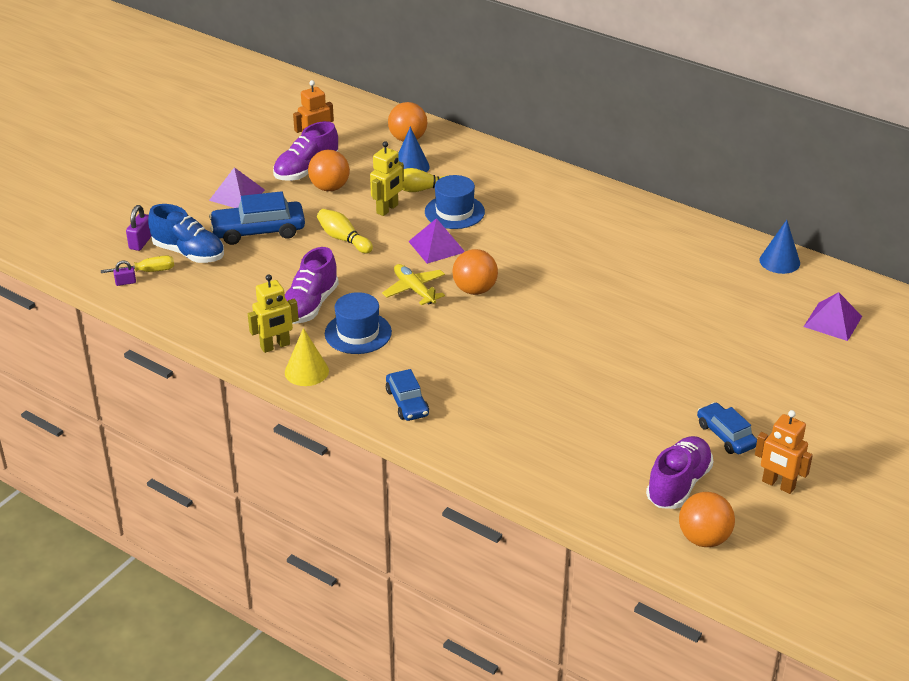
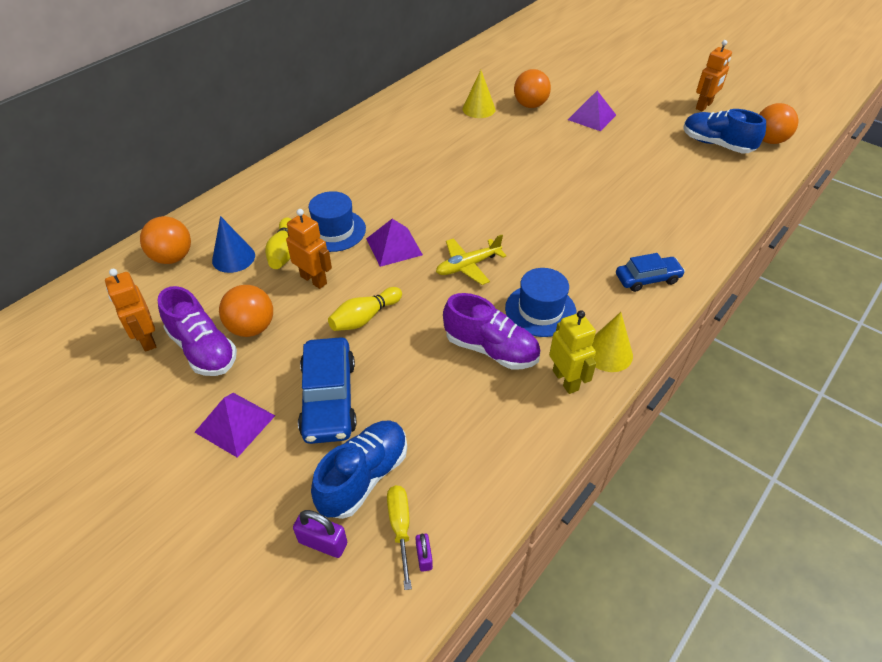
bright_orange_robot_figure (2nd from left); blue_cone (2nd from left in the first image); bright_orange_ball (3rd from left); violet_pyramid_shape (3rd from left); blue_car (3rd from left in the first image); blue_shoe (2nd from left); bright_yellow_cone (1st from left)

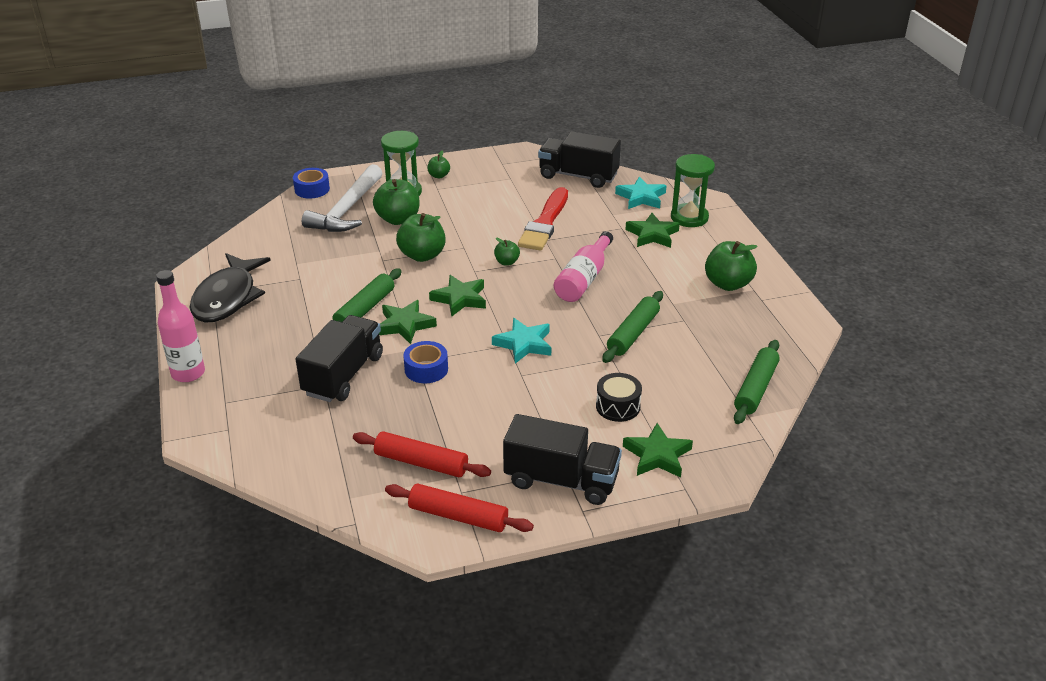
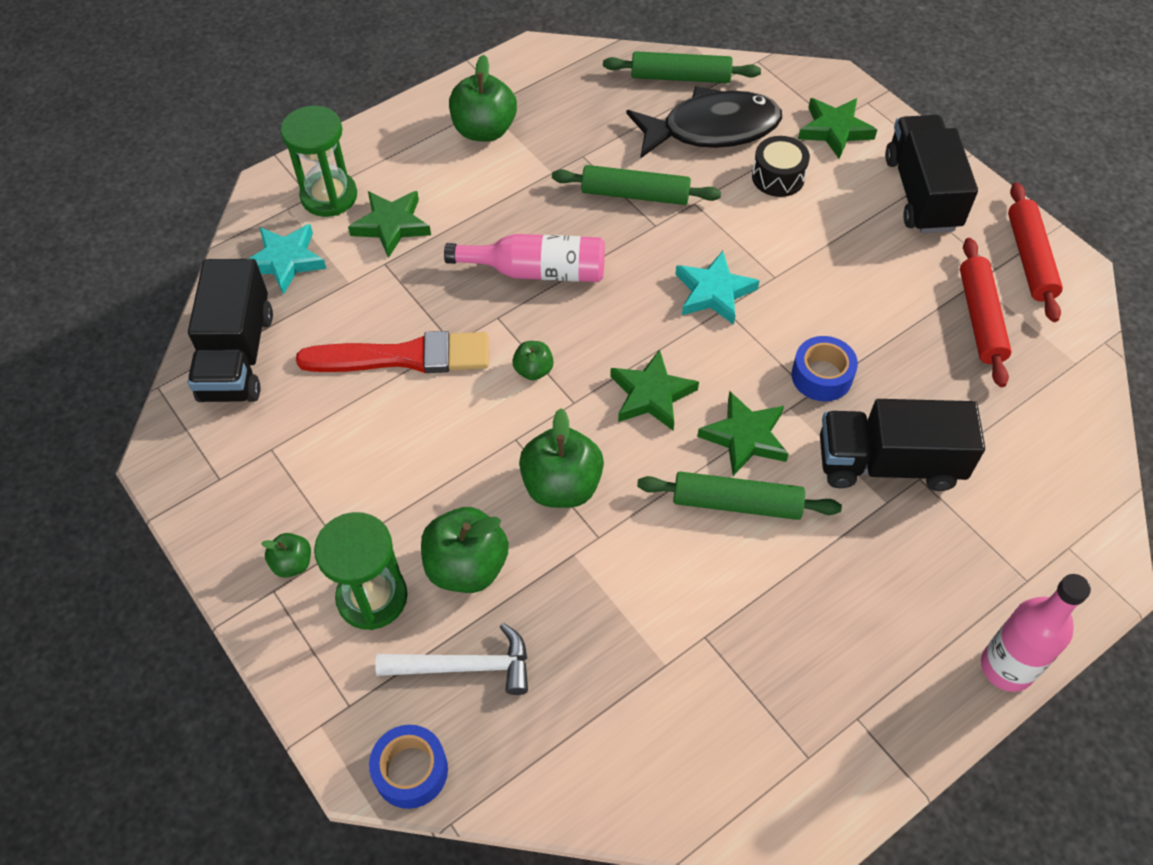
white_carpenter's_hammer; black_fish

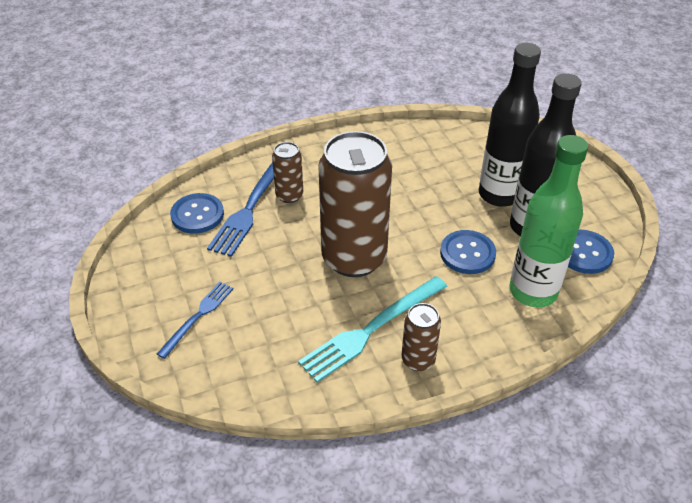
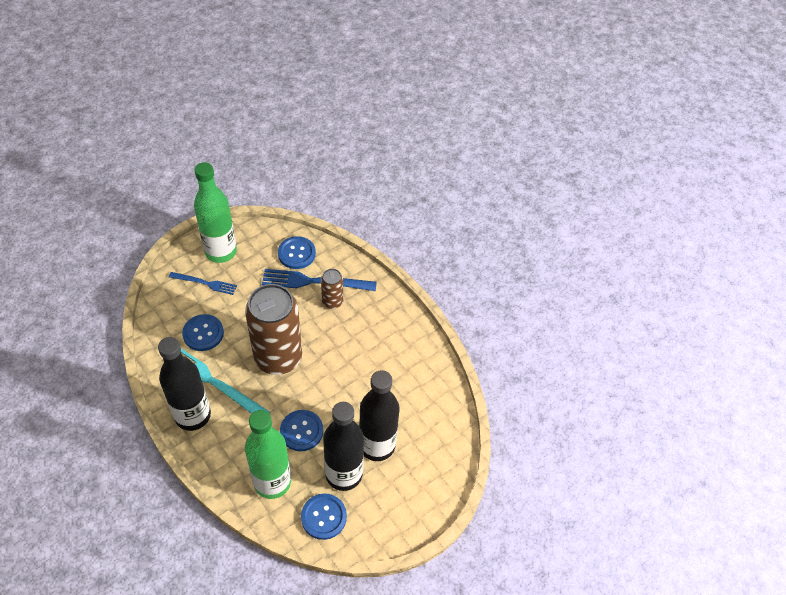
black_flask (1st from left); green_flask (1st from left); blue_sewing_button (1st from left)

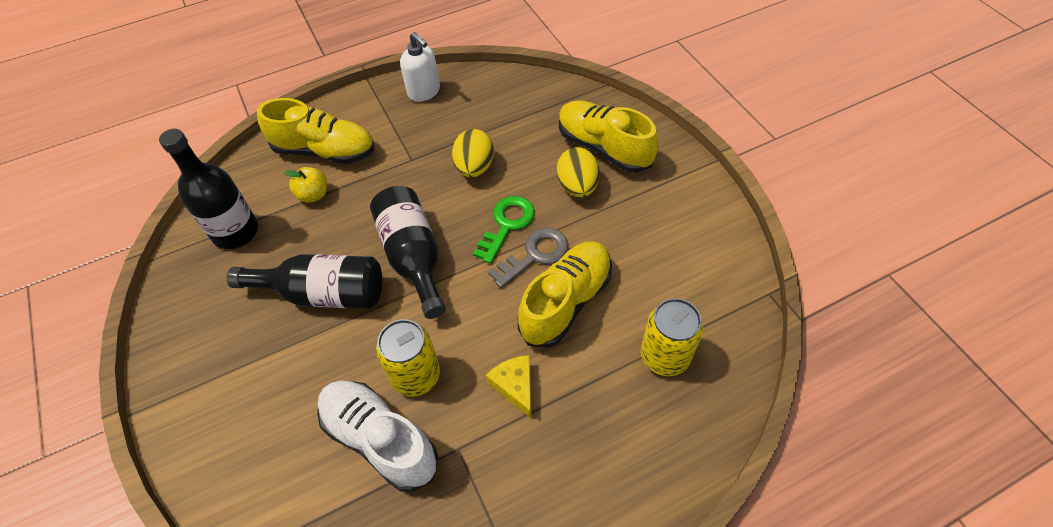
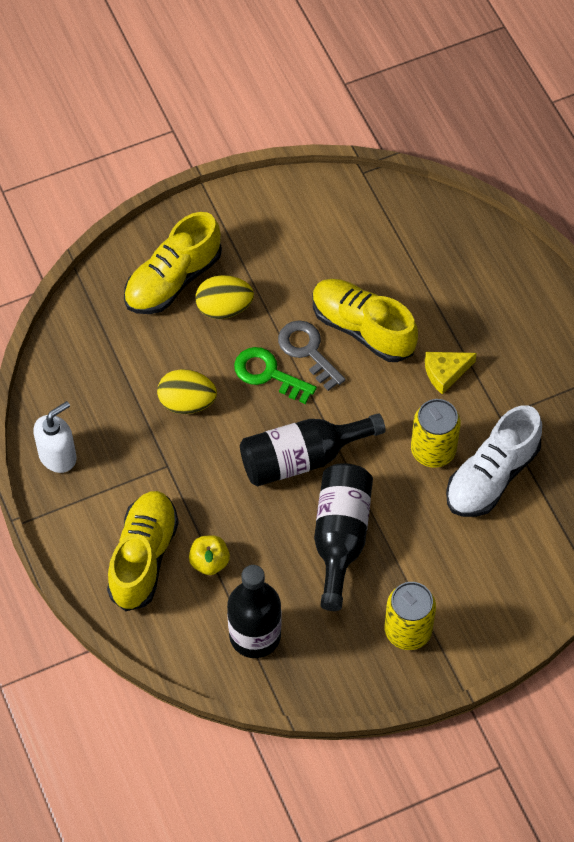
bright_yellow_can (1st from left)

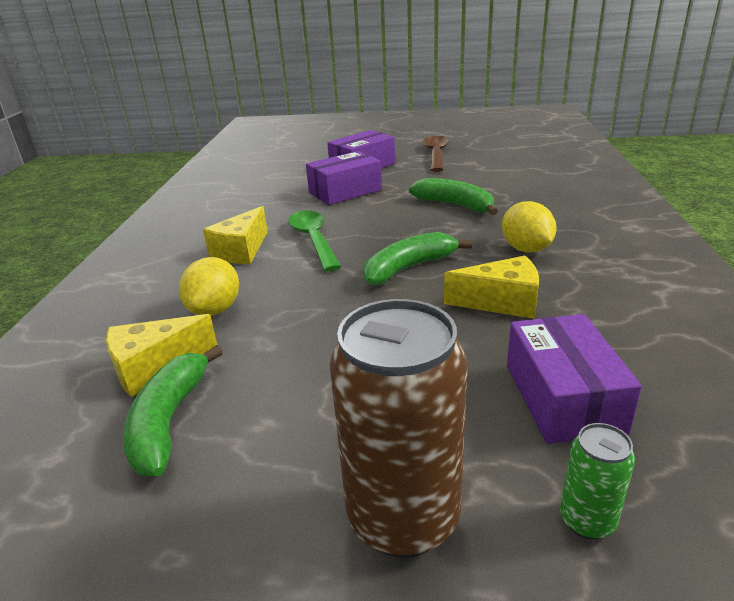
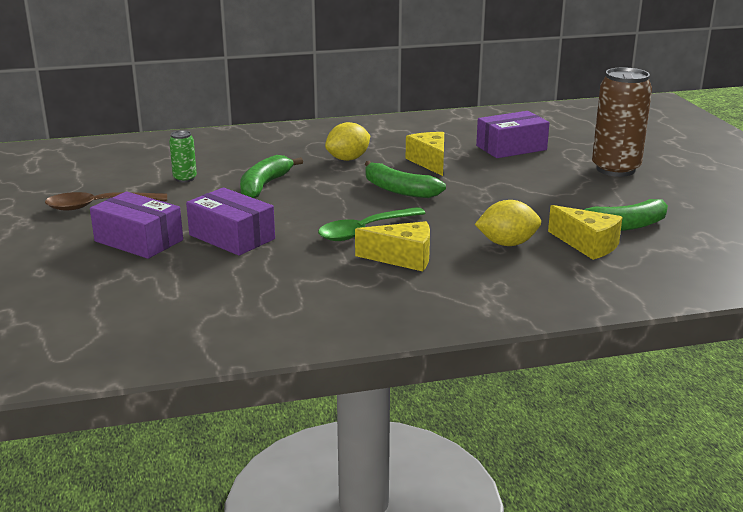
green_can

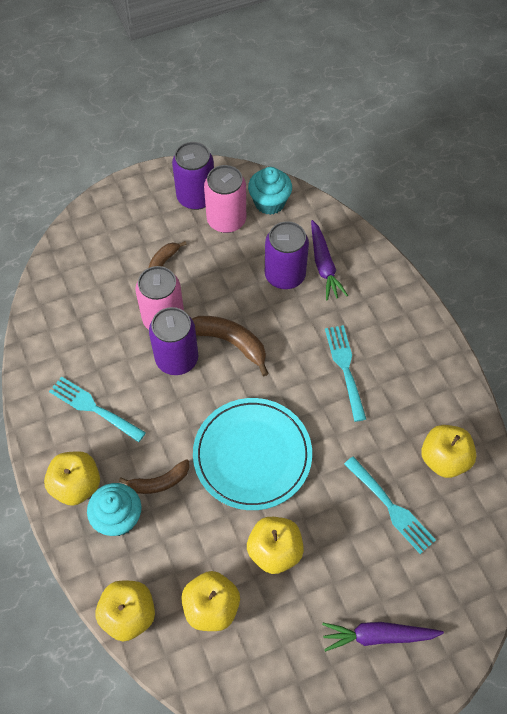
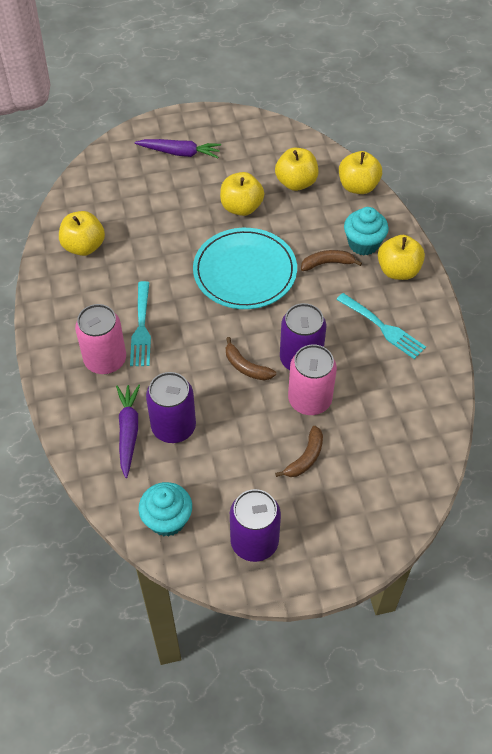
rose-pink_can (1st from left); brown_toy_banana (1st from left); teal_table_fork (3rd from left in the first image)

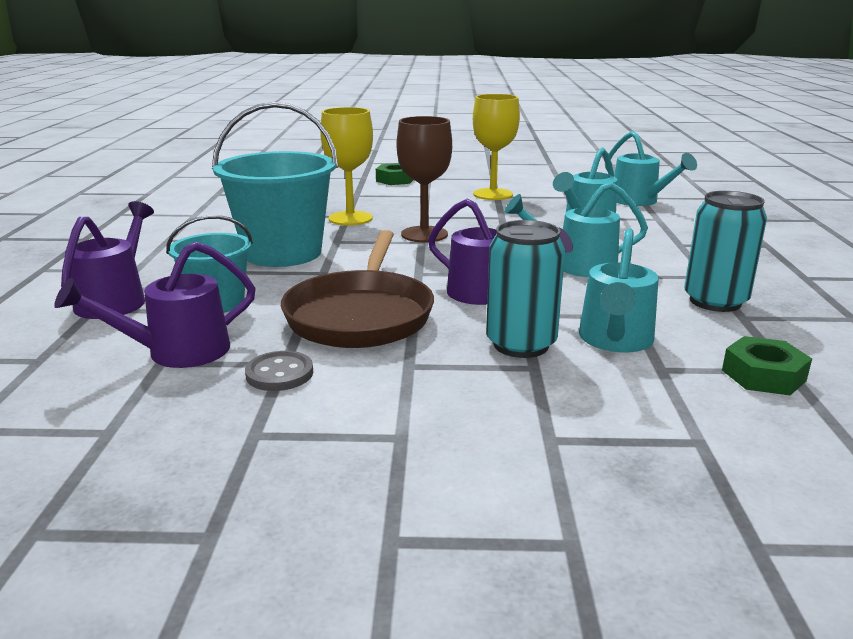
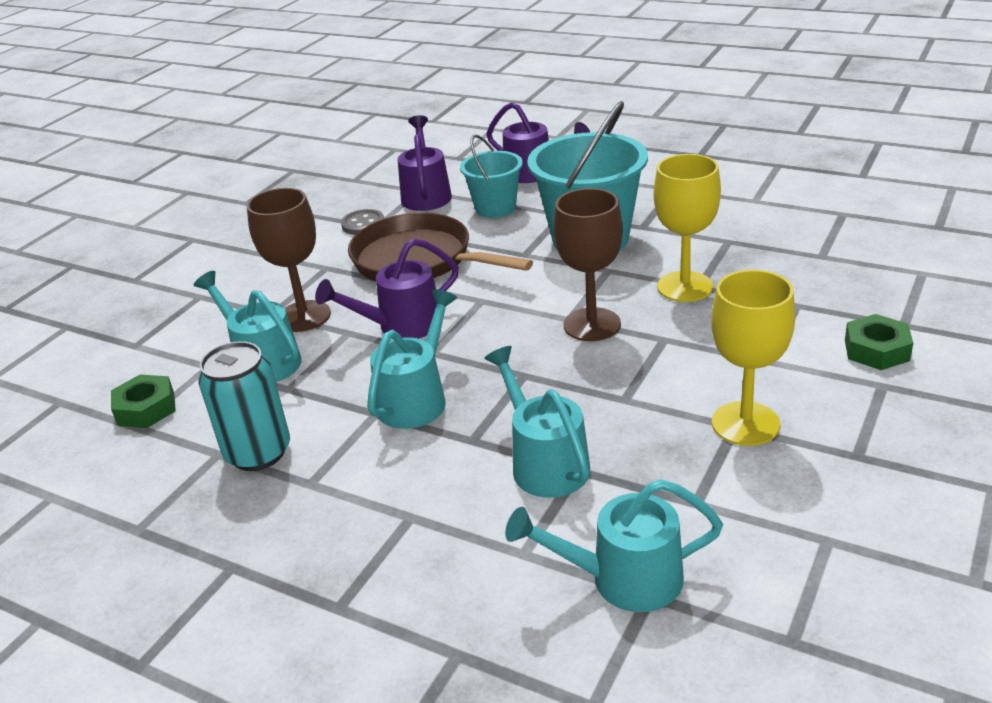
brown_wine_glass (1st from left)

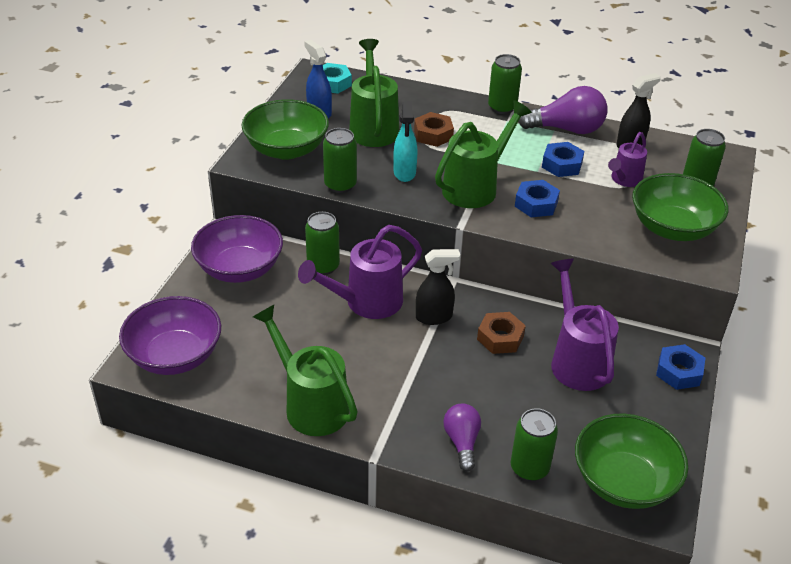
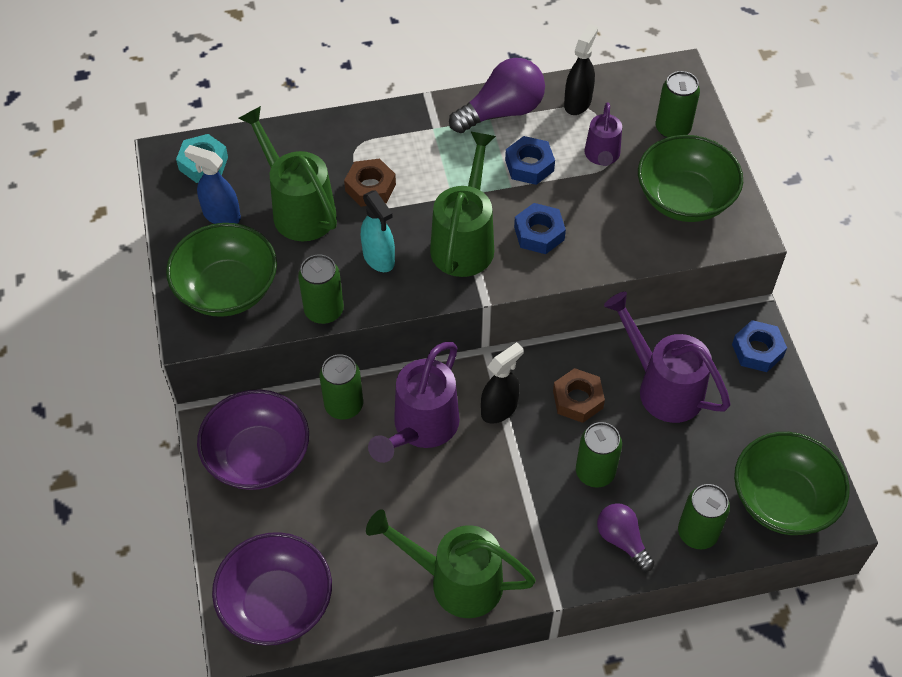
green_can (3rd from left)

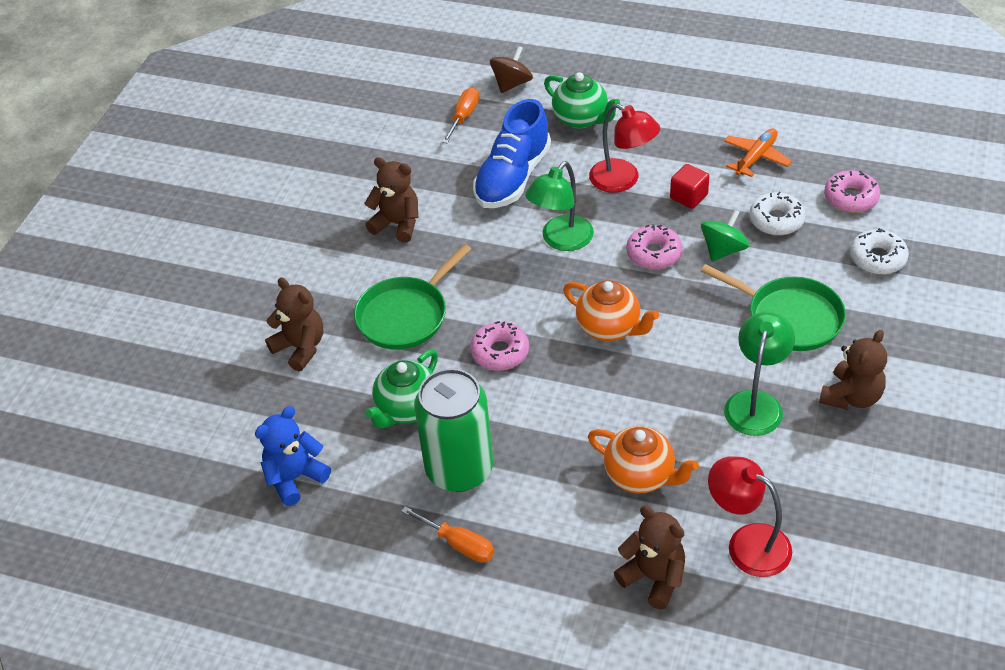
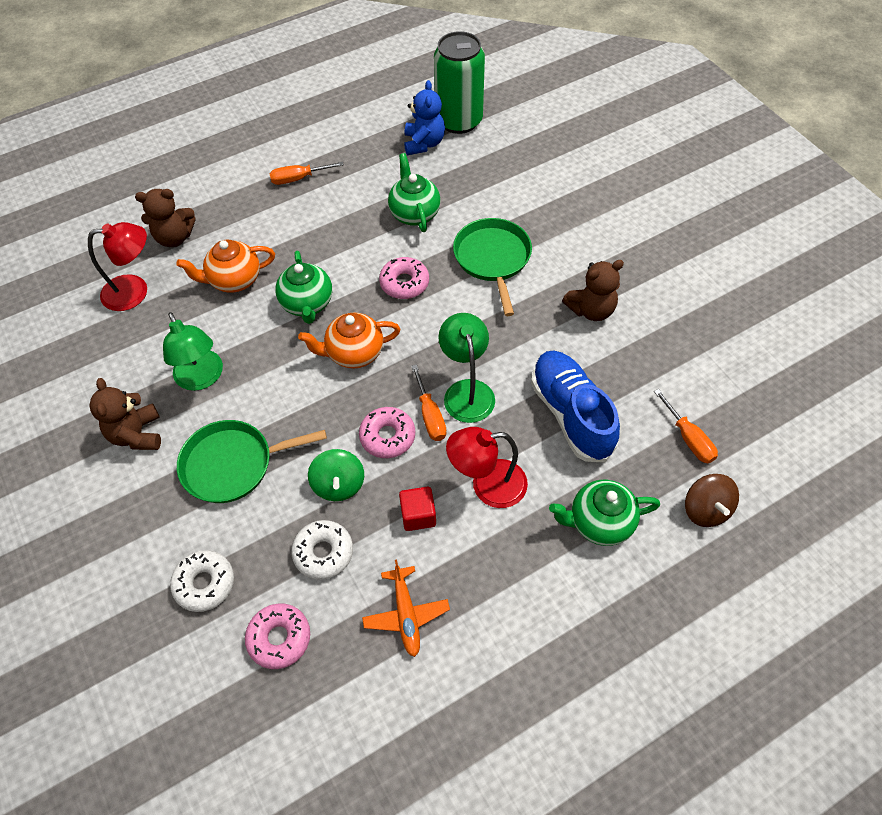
brown_stuffed_bear (1st from left in the first image); green_can; green_teapot (1st from left); bright_orange_hand_screwdriver (2nd from left)

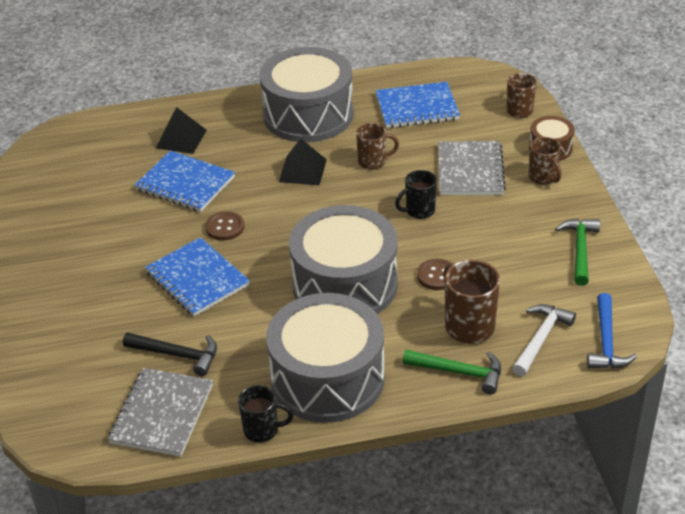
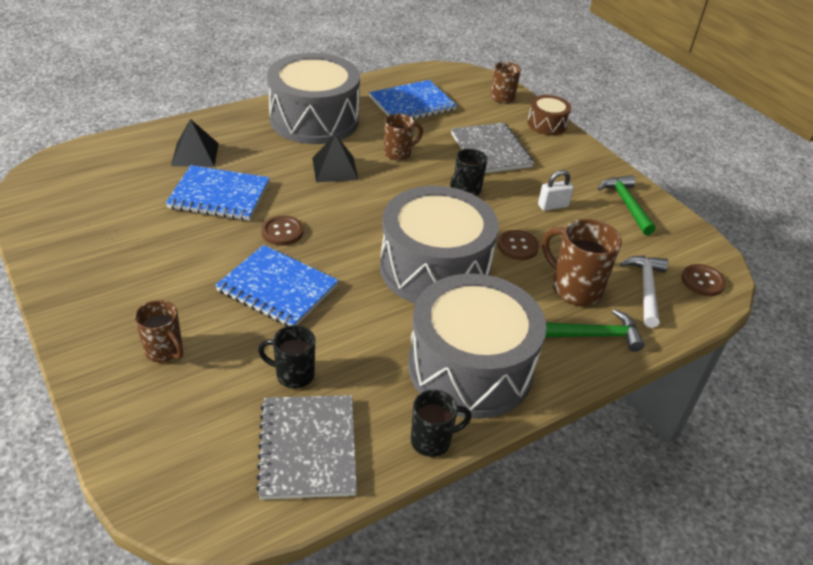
brown_tea_mug (1st from left); brown_sewing_button (3rd from left); black_tea_mug (1st from left); white_lock

